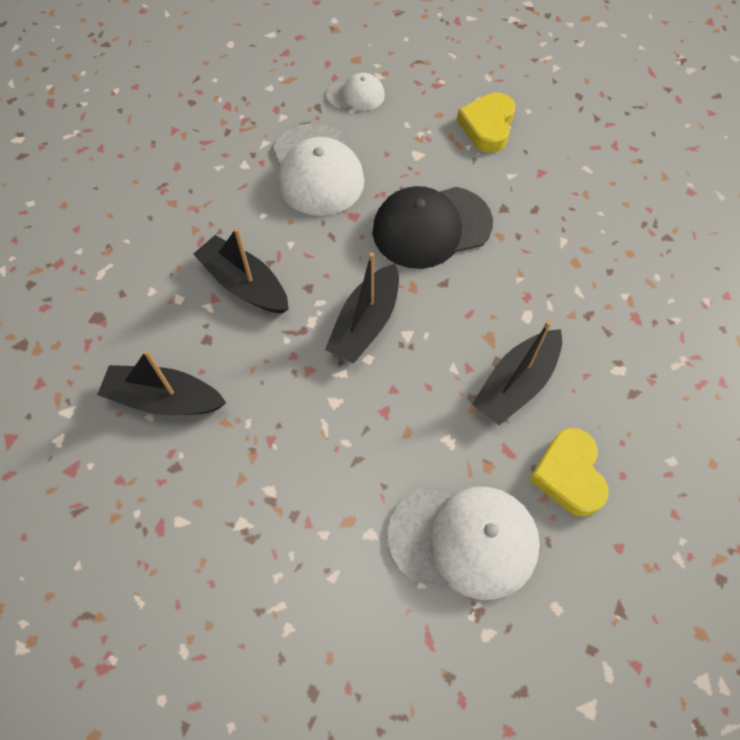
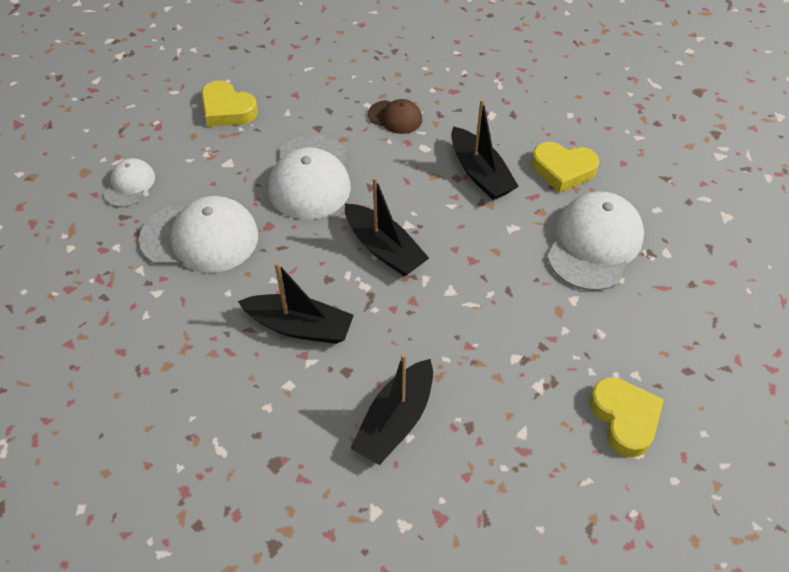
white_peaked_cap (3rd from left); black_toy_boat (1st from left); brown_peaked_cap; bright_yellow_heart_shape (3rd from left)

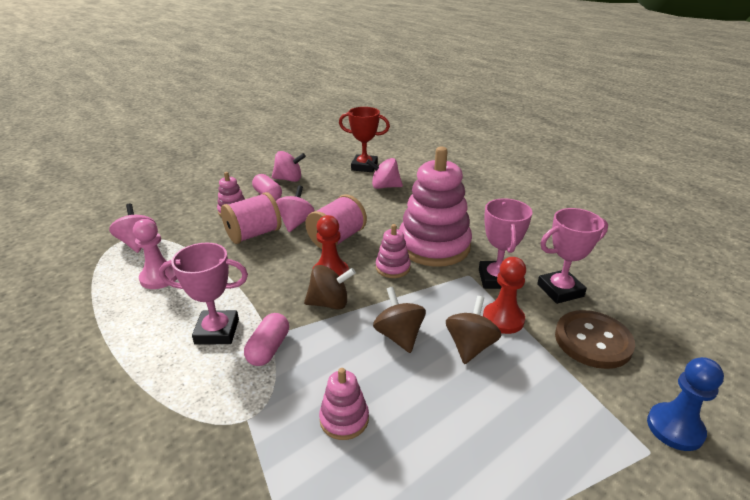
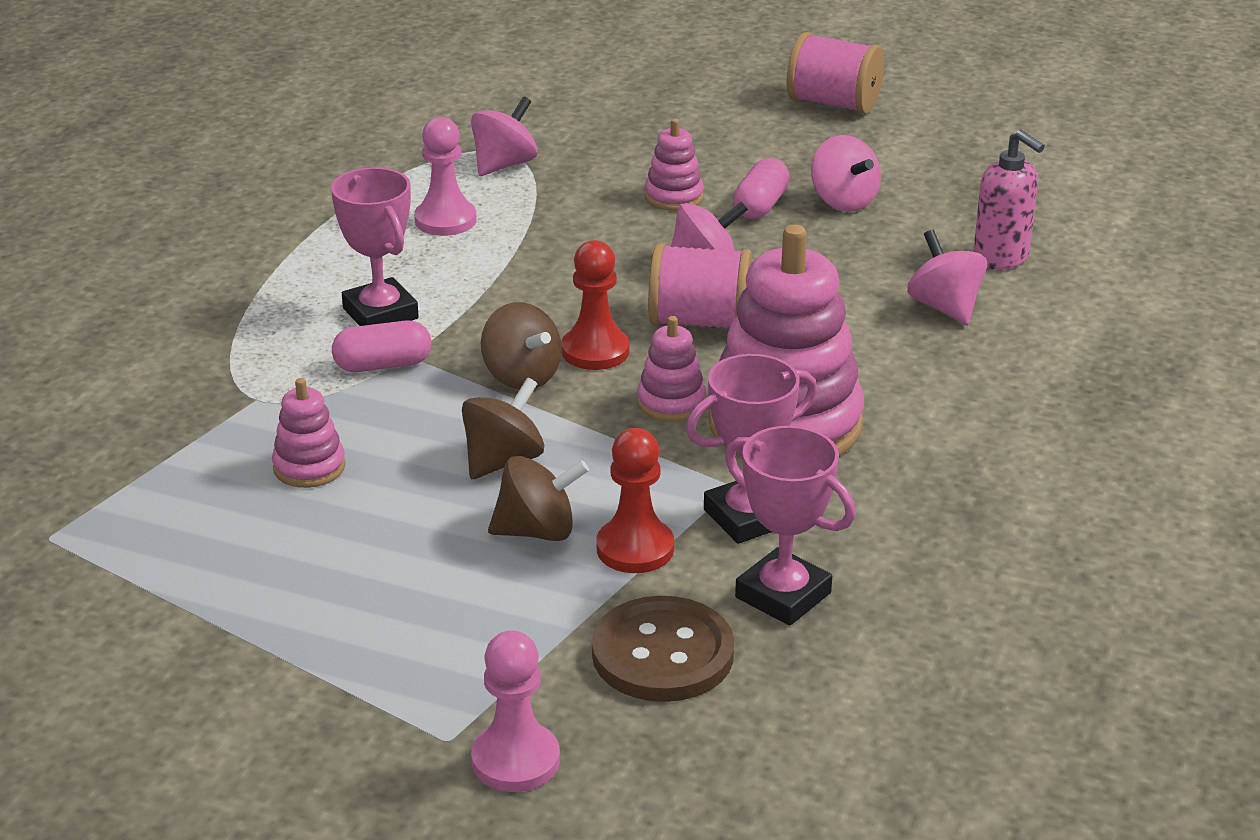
rose-pink_soap_dispenser; rose-pink_spool (2nd from left); rose-pink_pawn (2nd from left)

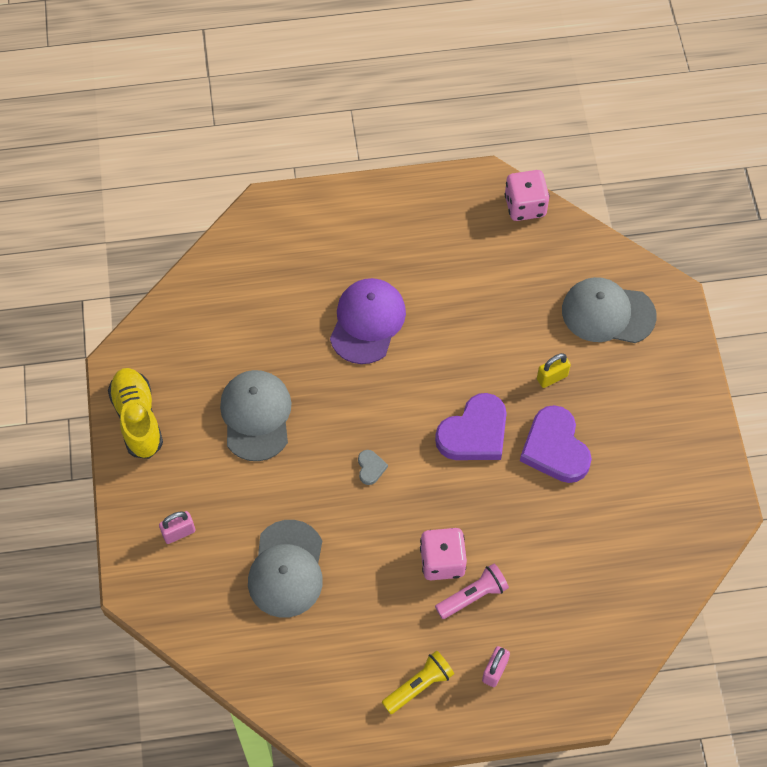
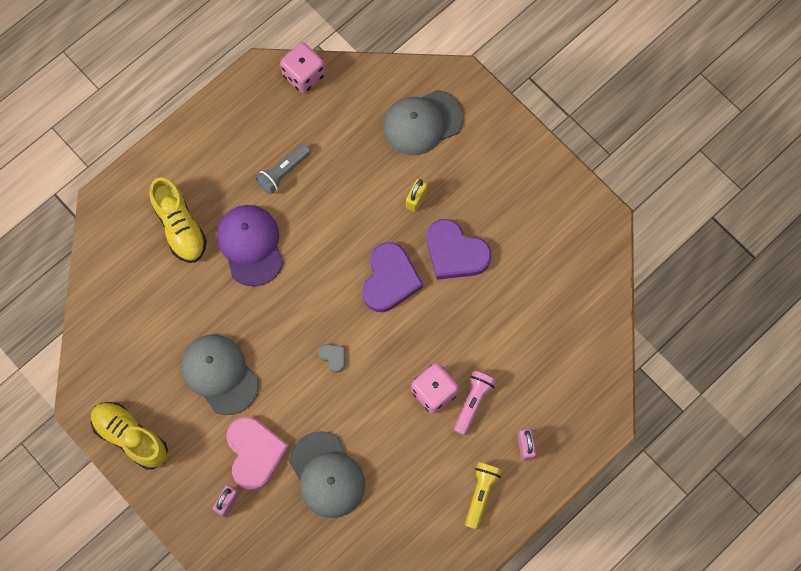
gray_flashlight; bright_yellow_shoe (2nd from left); rose-pink_heart_shape

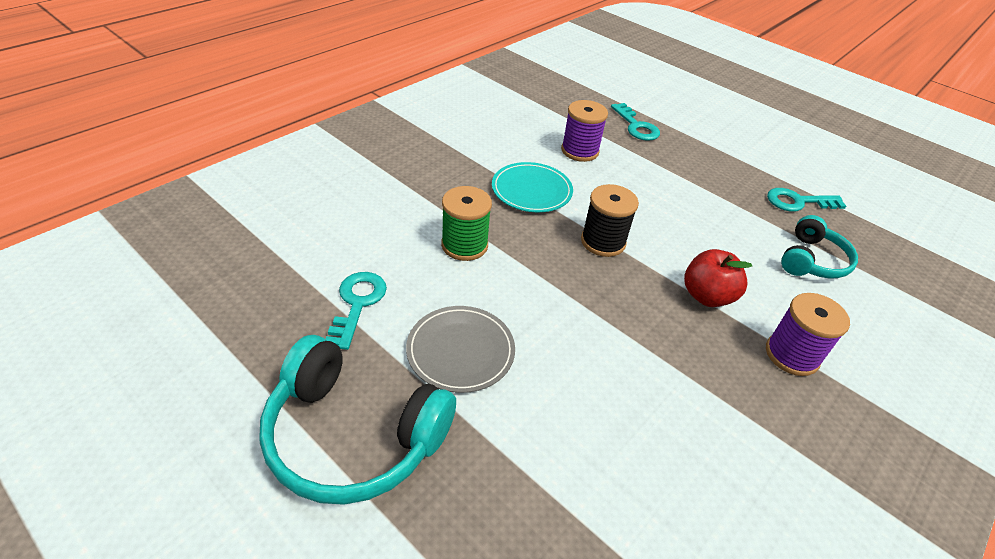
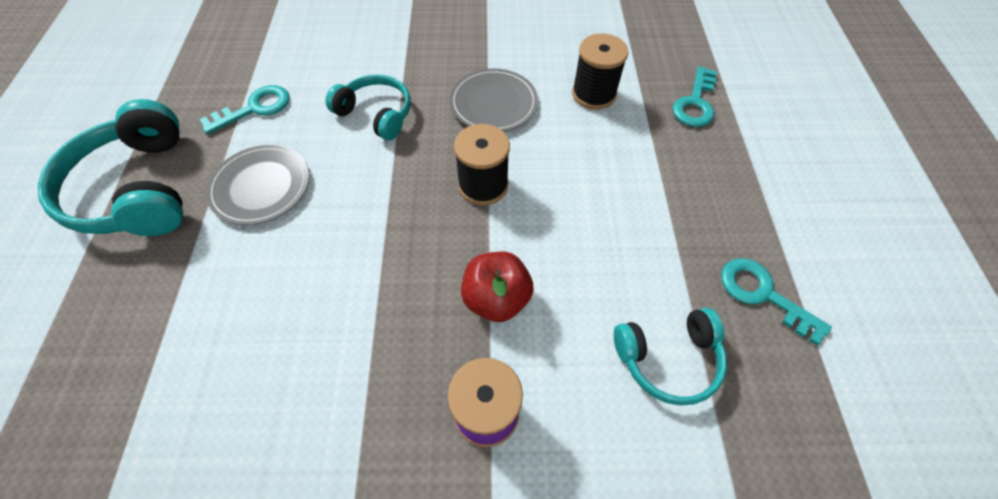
black_spool (2nd from left); gray_plate (2nd from left); teal_over-ear_headphones (2nd from left)

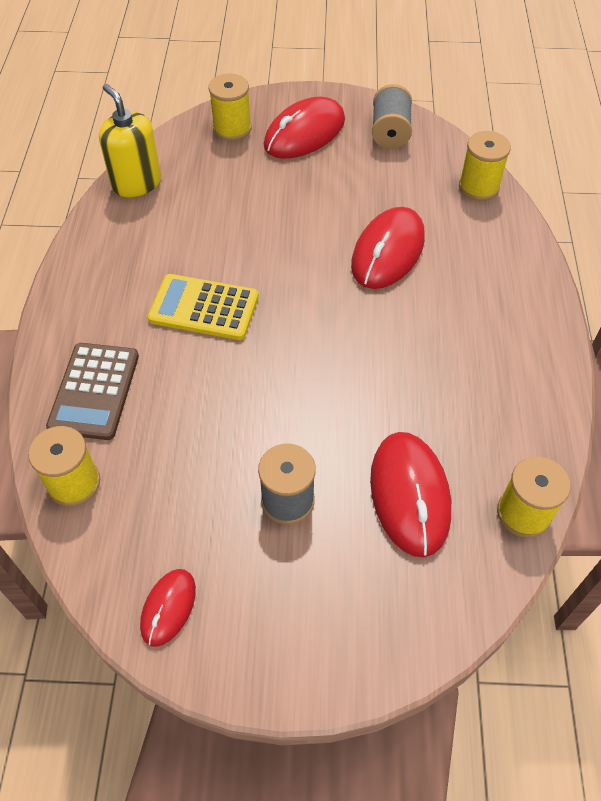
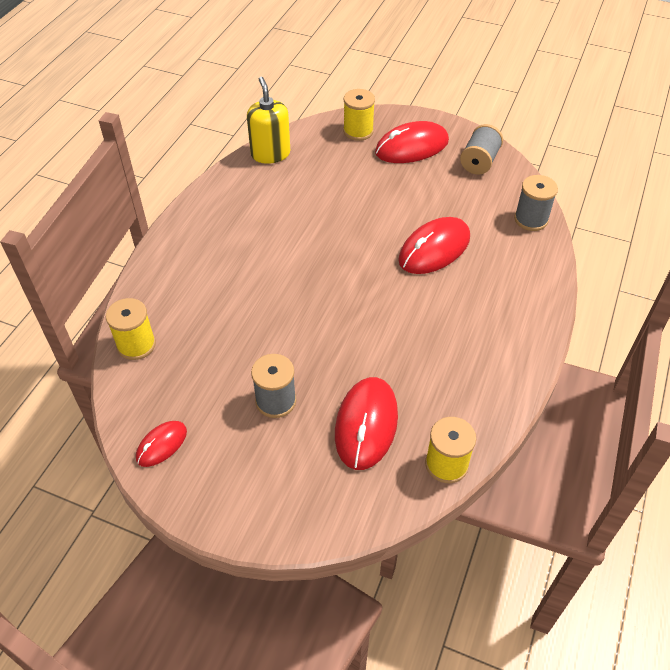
gray_spool (3rd from left); bright_yellow_adding_machine; brown_adding_machine

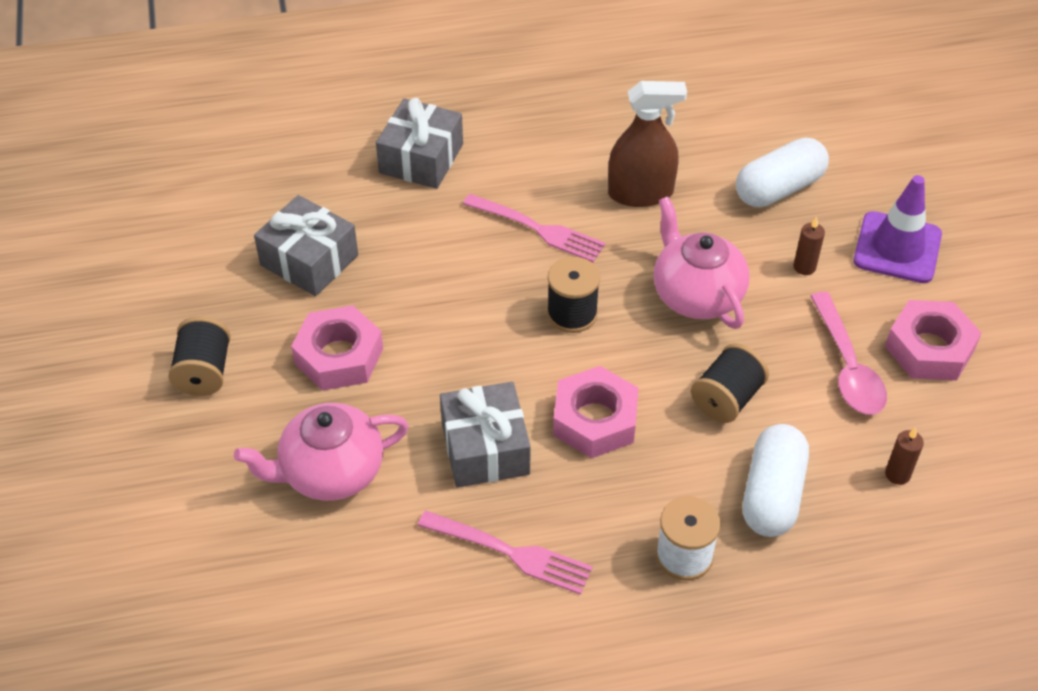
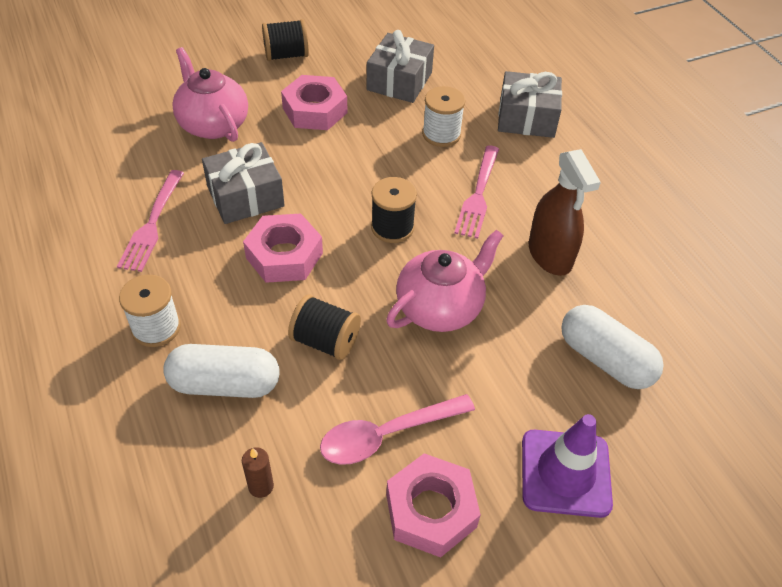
brown_wax_candle (1st from left in the first image); white_spool (2nd from left)

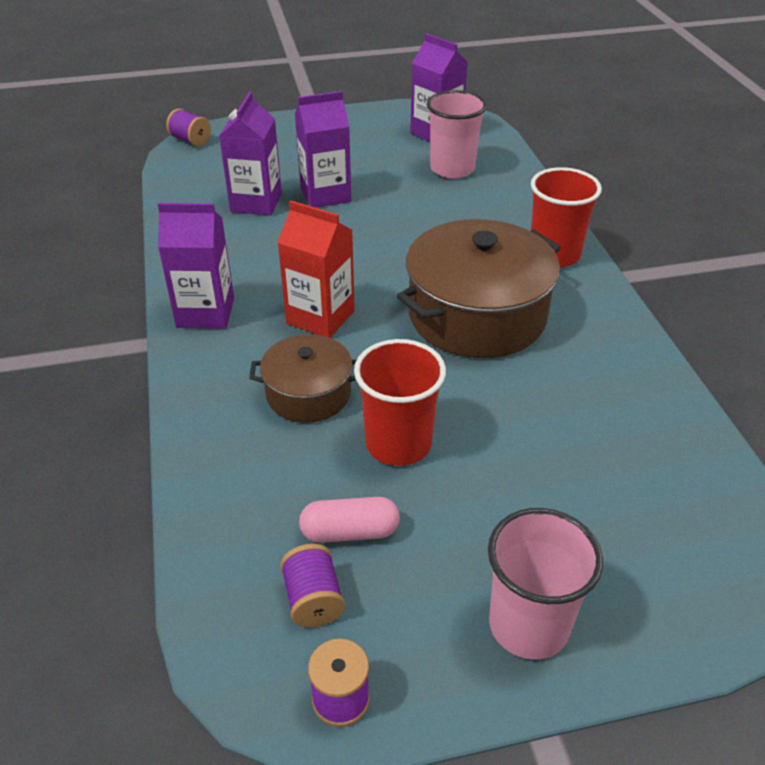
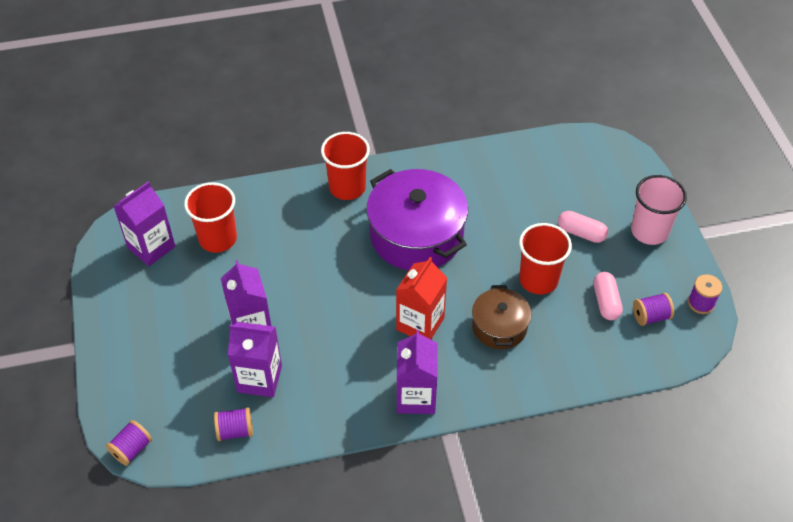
red_tumbler (1st from left); violet_pot; rose-pink_pill_shape (1st from left); violet_spool (2nd from left)

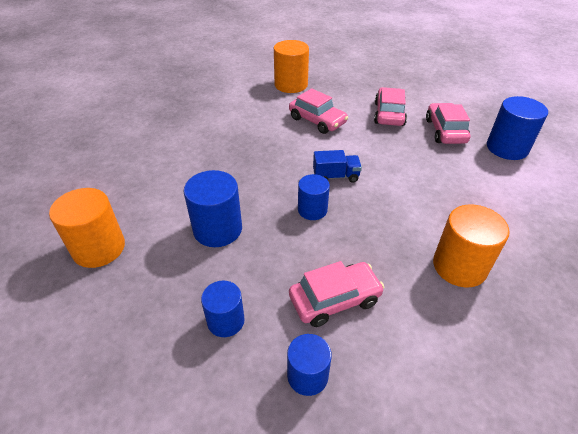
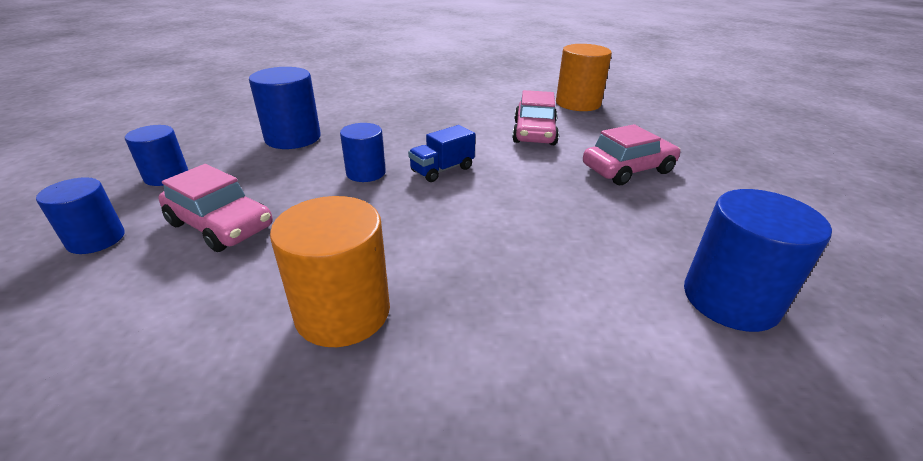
rose-pink_car (4th from left in the first image); blue_truck; bright_orange_cylinder (1st from left in the first image)

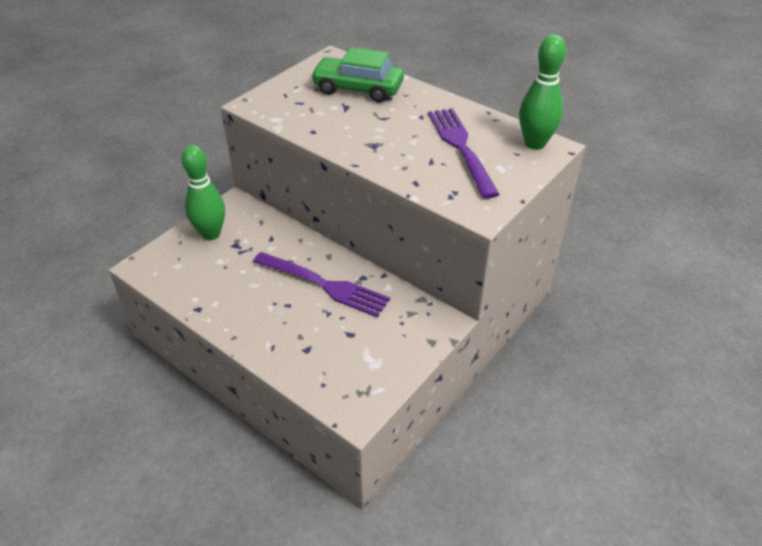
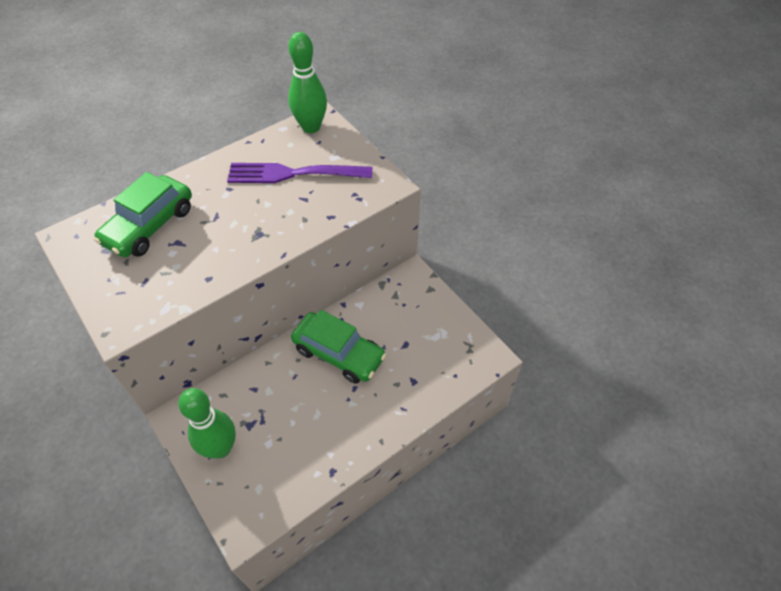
green_car (2nd from left)

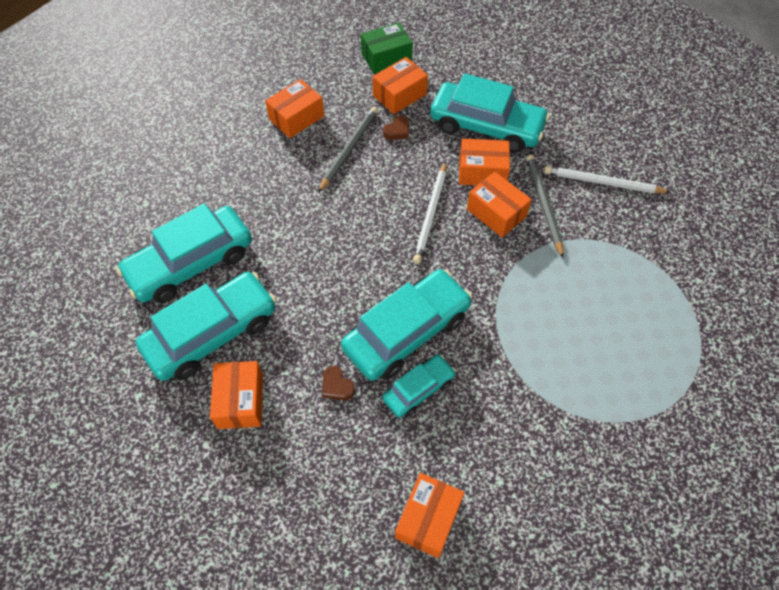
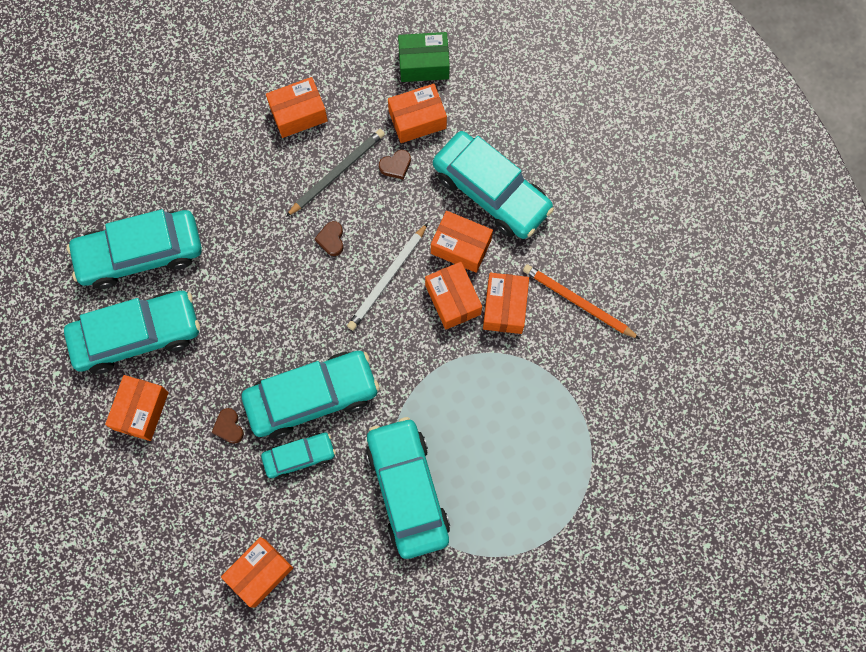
bright_orange_parcel (7th from left); bright_orange_wooden_pencil; brown_heart_shape (2nd from left); teal_car (5th from left)

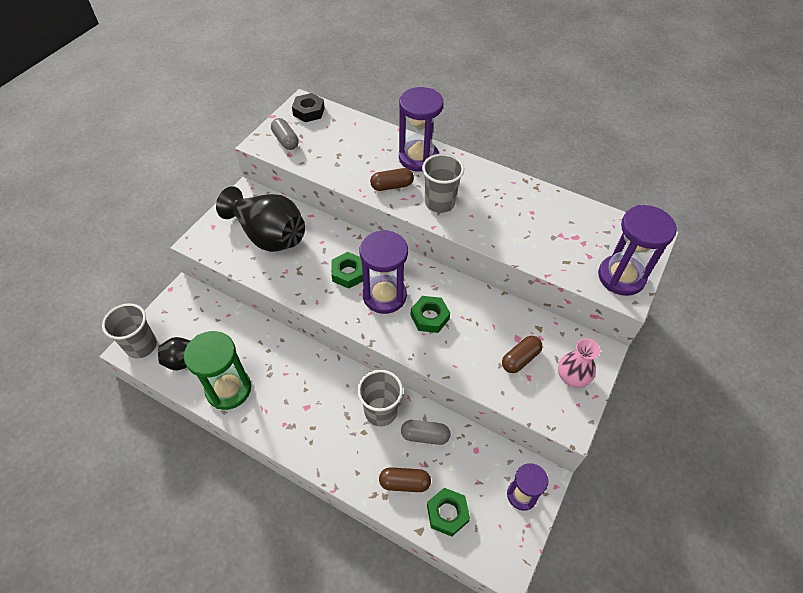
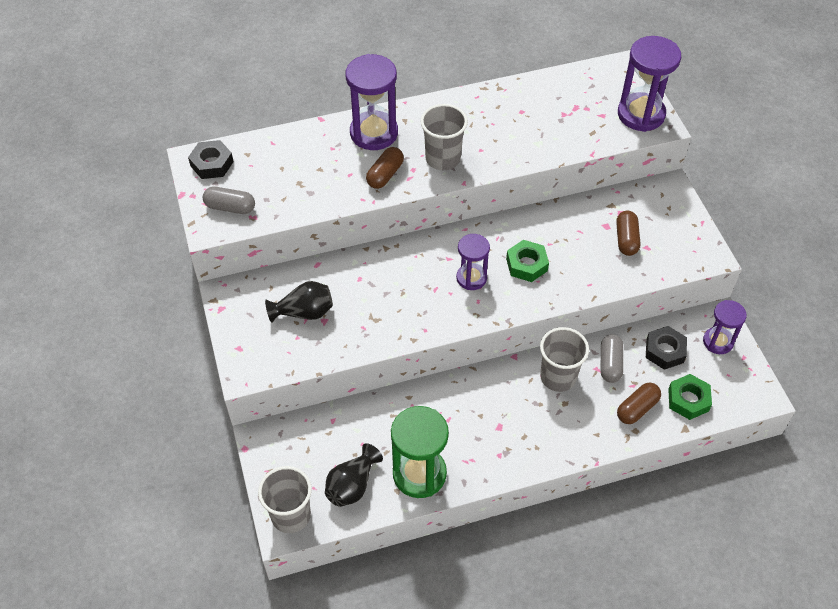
black_vase (1st from left); violet_sandglass (2nd from left); green_nut (1st from left in the first image); rose-pink_vase; gray_pill_shape (2nd from left); black_nut (2nd from left)

